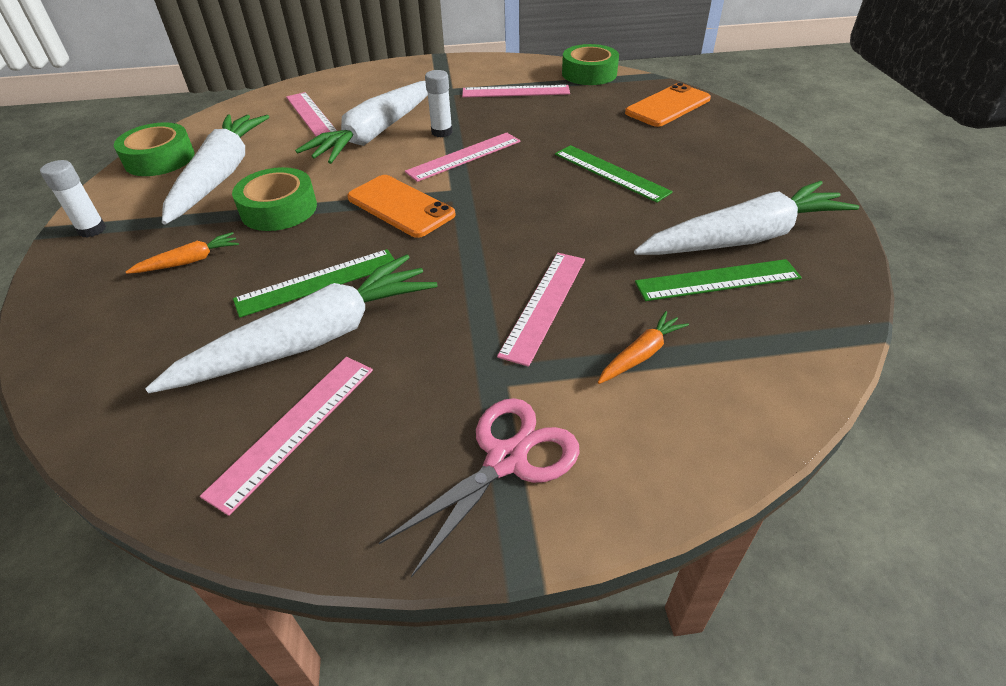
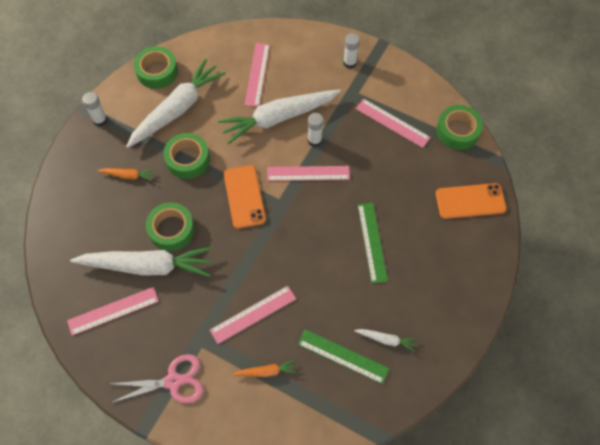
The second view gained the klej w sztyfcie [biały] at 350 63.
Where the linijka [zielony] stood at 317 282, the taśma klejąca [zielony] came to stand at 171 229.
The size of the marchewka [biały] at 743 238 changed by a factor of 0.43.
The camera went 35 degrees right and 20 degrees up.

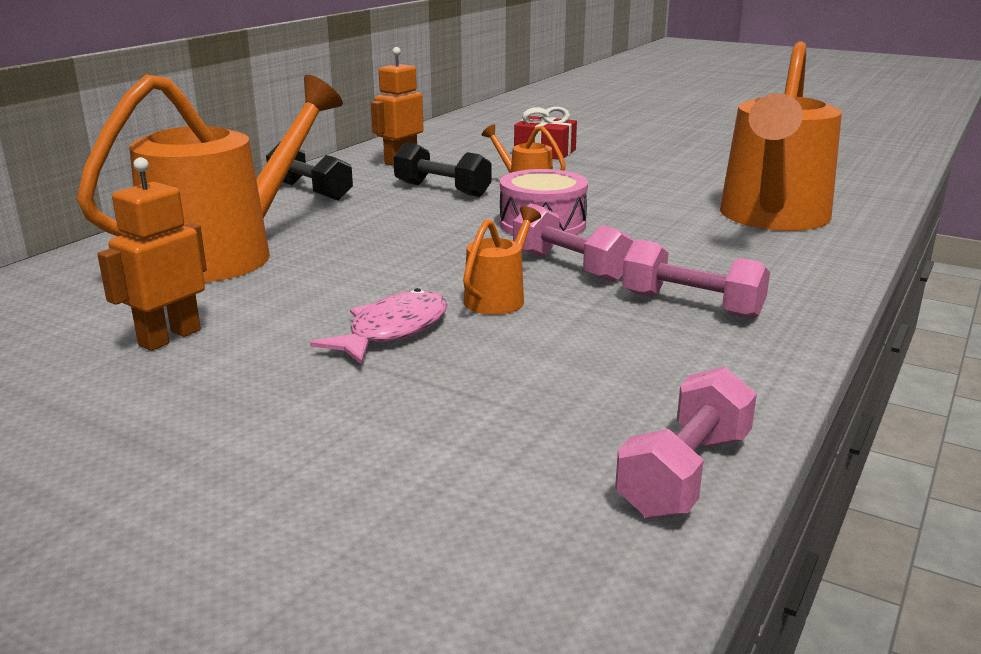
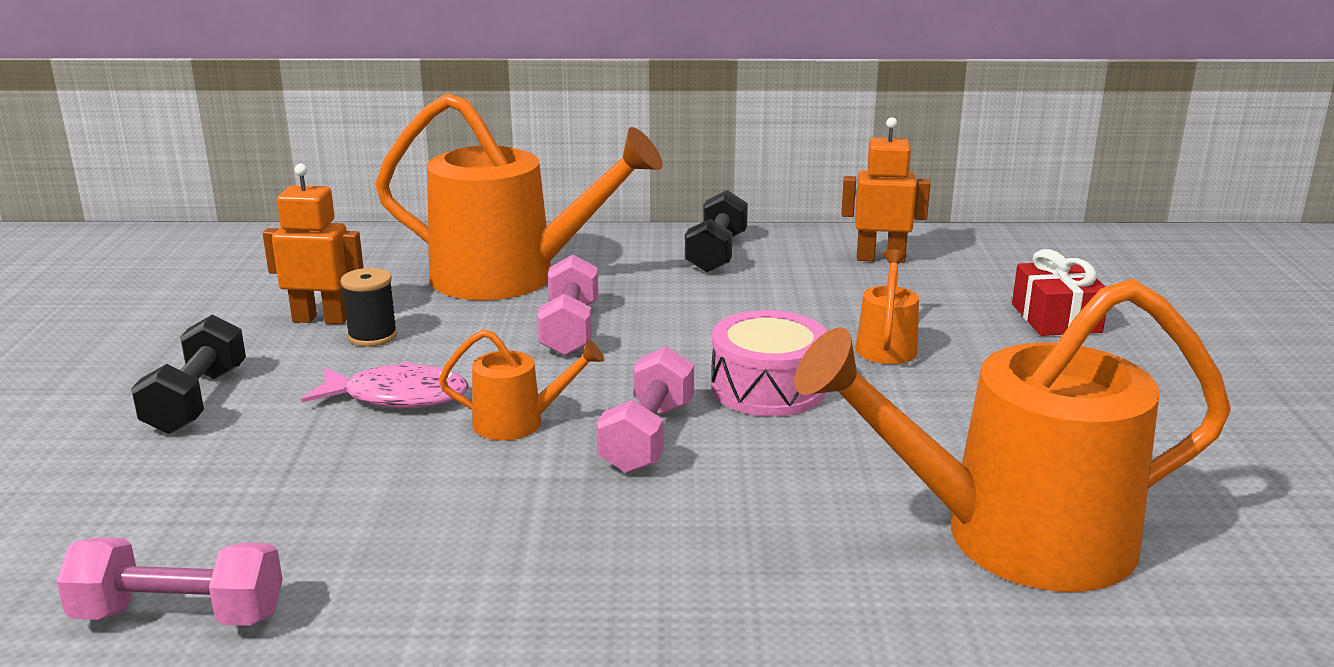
The second view gained the szpulka [czarny] at 372 336.
The hantel [czarny] ended up elsewhere, having gone from 442 190 to 196 400.
The hantel [różowy] ended up elsewhere, having gone from 691 305 to 570 329.
The camera went 60 degrees right and 0 degrees up.

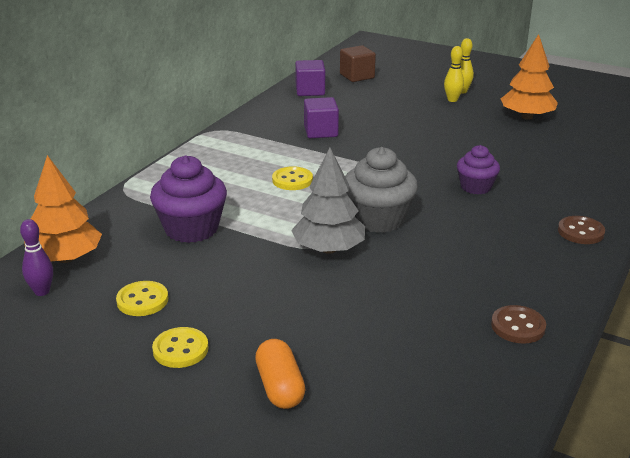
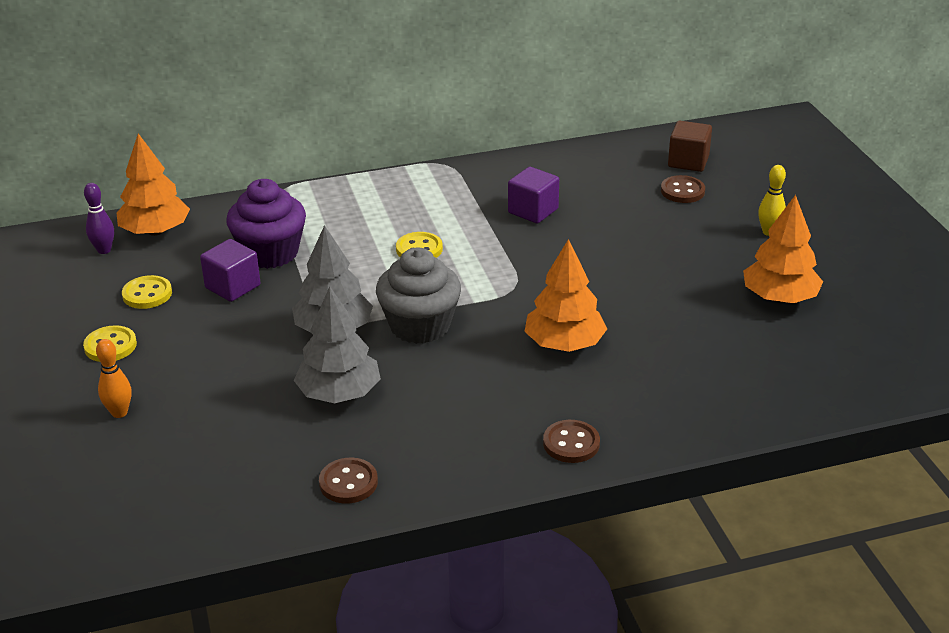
The second view lost the kręgiel [żółty] at 452 100.
The second view gained the drzewko [szary] at 339 393.
The second view gained the guzik [brązowy] at 682 191.
The sześcian [fioletowy] ended up elsewhere, having gone from 310 91 to 233 287.
Where the kapsułka [pomarańczowy] stood at 280 387, the kręgiel [pomarańczowy] came to stand at 119 413.
Where the muffinka [fioletowy] stood at 476 187, the drzewko [pomarańczowy] came to stand at 564 344.
The camera went 45 degrees right and 5 degrees up.

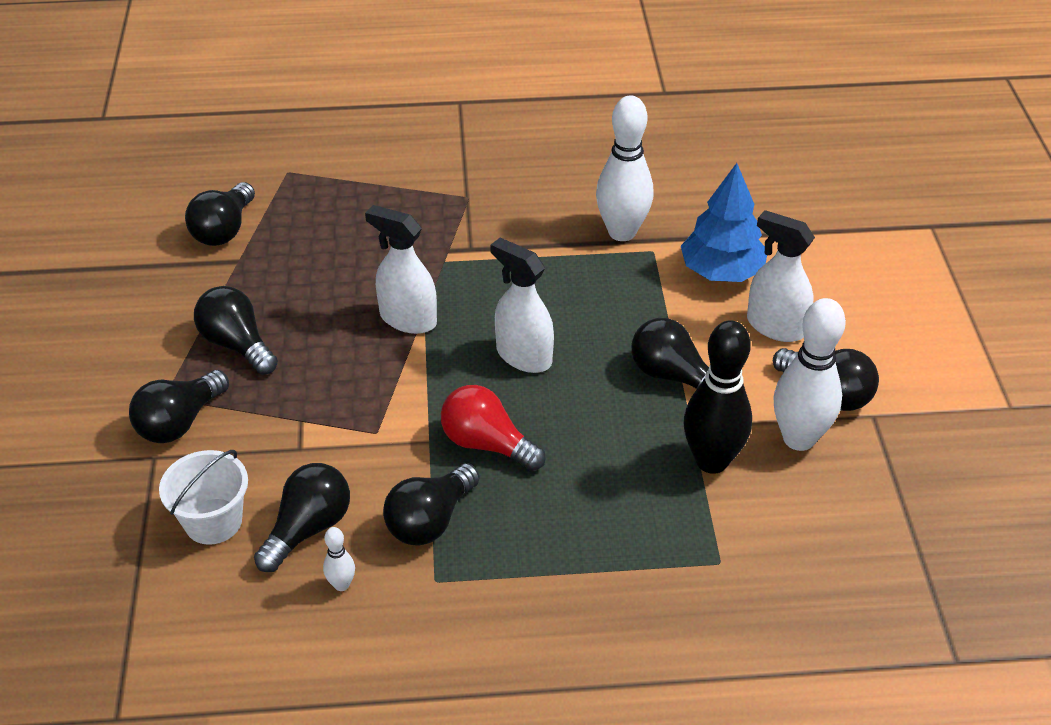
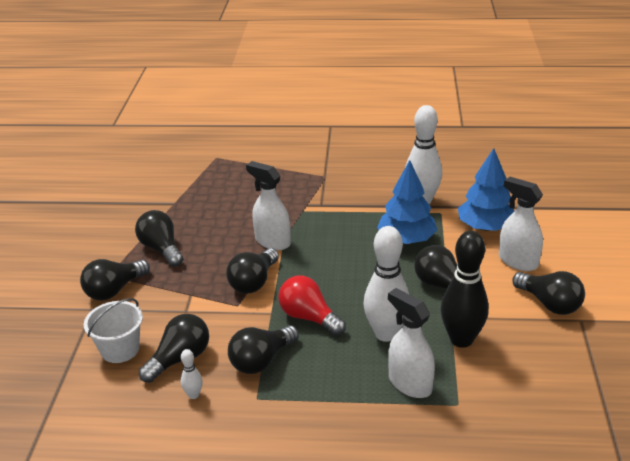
The second view gained the drzewko [niebieski] at 406 239.
The żarówka [czarny] ended up elsewhere, having gone from 224 230 to 254 282.
The spryskiwacz [biały] ended up elsewhere, having gone from 523 356 to 409 383.
The kręgiel [biały] ended up elsewhere, having gone from 799 438 to 386 334.
The camera went 10 degrees right and 10 degrees down.

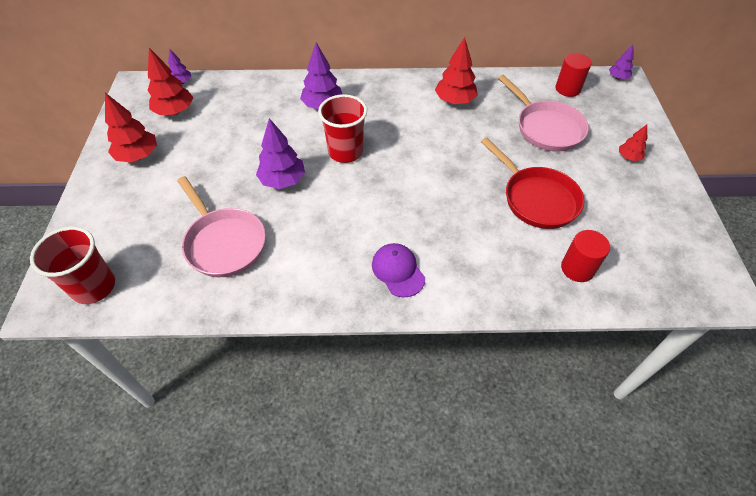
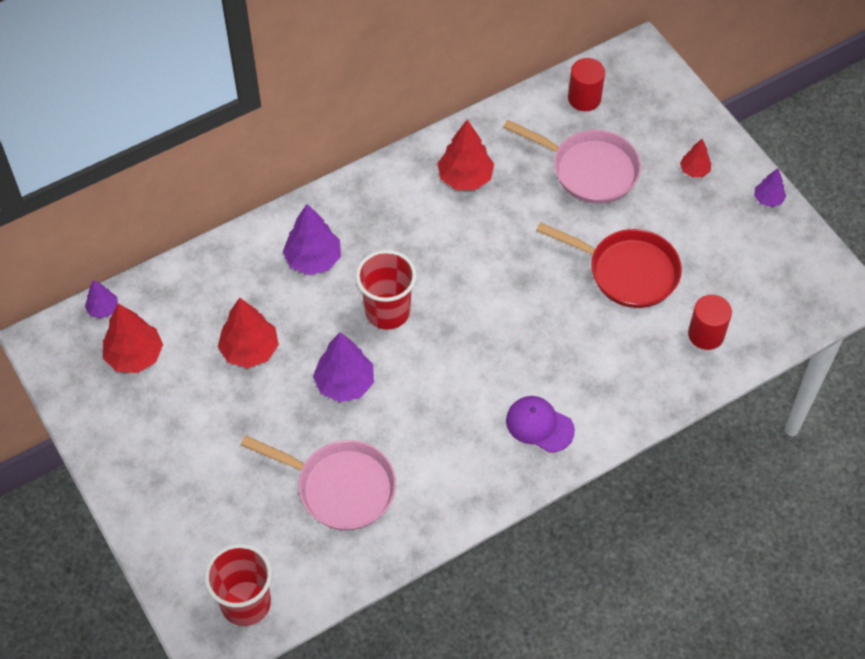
The drzewko [czerwony] ended up elsewhere, having gone from 138 156 to 250 350.
The drzewko [fioletowy] ended up elsewhere, having gone from 617 78 to 768 199.
The camera went 30 degrees left and 5 degrees up.

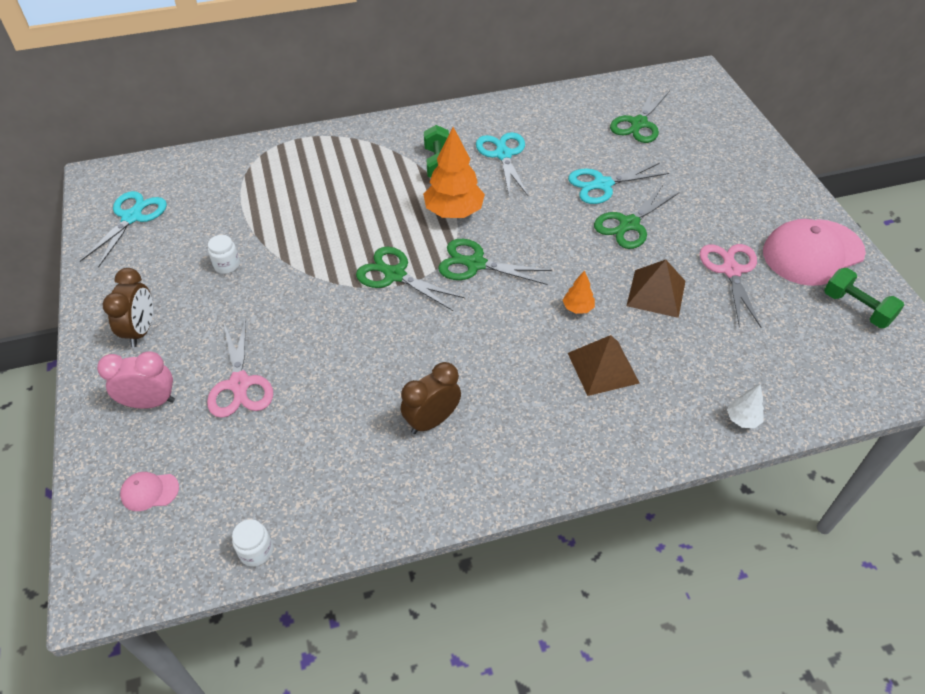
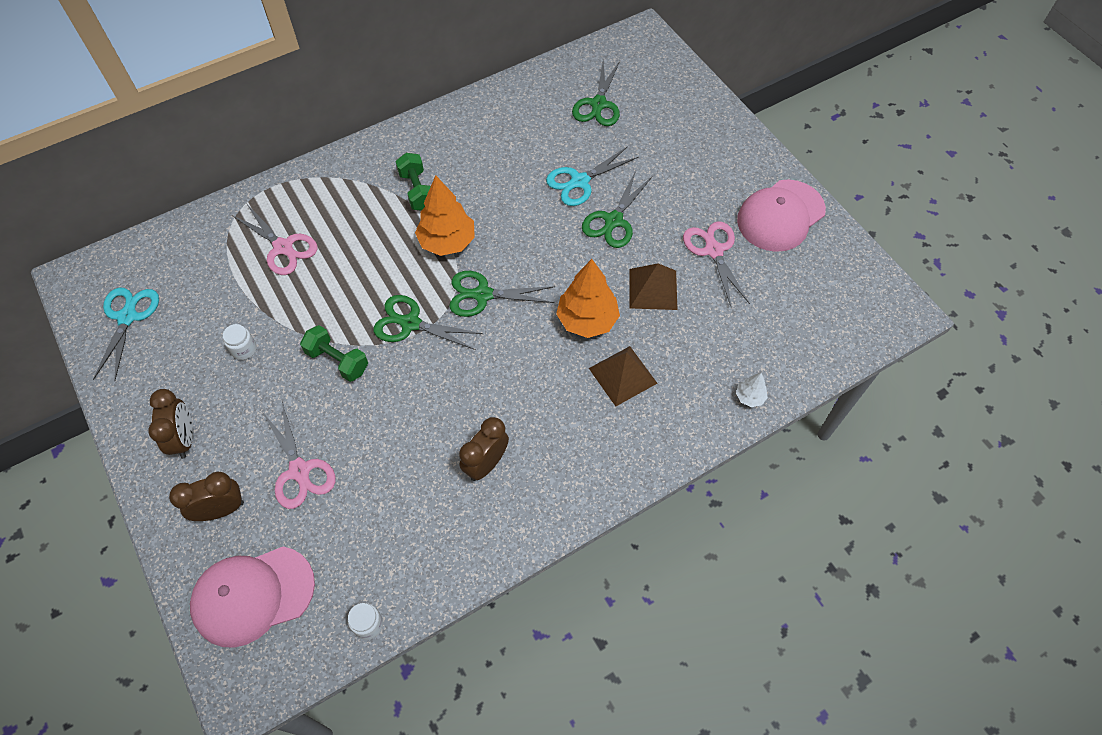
The second view lost the nożyczki [turkusowy] at 503 155.
The second view gained the nożyczki [różowy] at 283 247.
The hantel [zielony] ended up elsewhere, having gone from 856 308 to 337 361.
What was the budzik [różowy] at 150 402 turned into the budzik [brązowy] at 221 510.
The size of the czapka [różowy] at 149 491 changed by a factor of 2.34.
The size of the drzewko [pomarańczowy] at 577 308 changed by a factor of 2.09.
The camera went 15 degrees left and 10 degrees up.

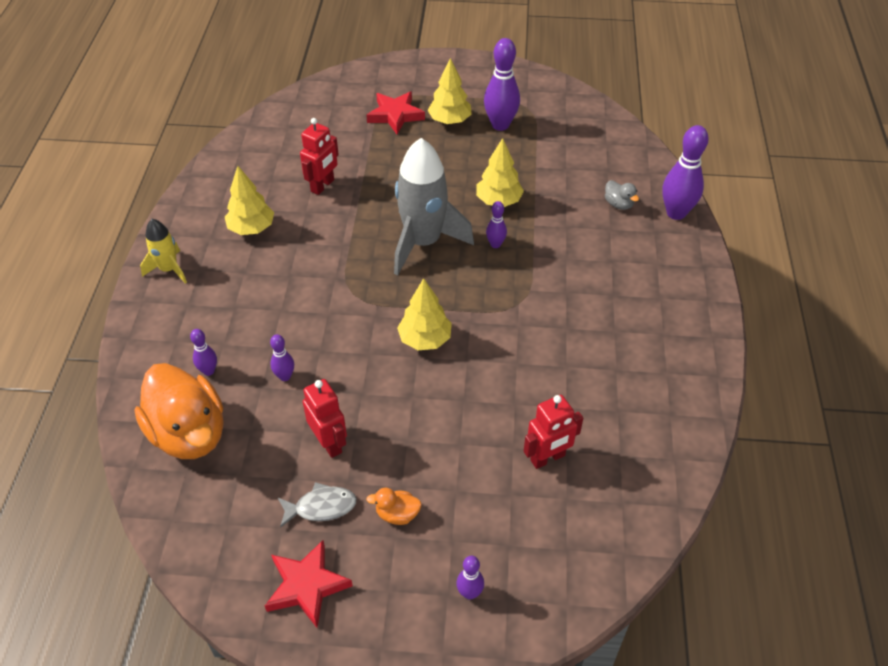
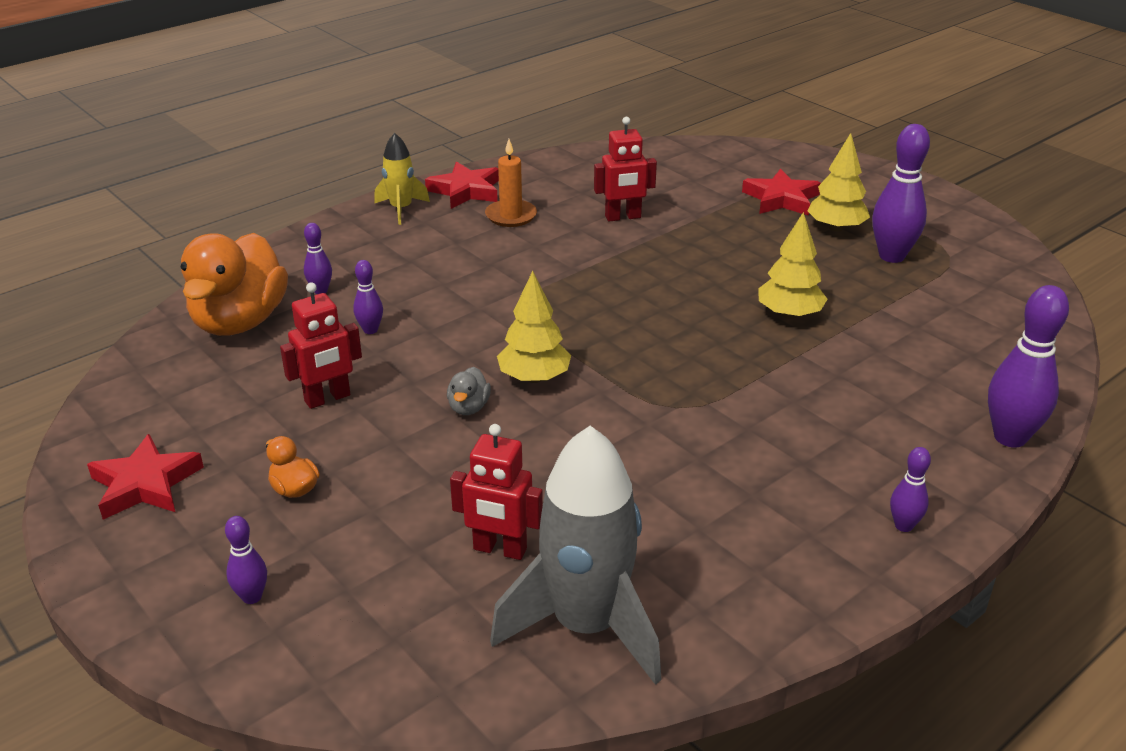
The second view lost the ryba [szary] at 321 507.
The second view gained the gwiazda [czerwony] at 466 191.
The rakieta [szary] ended up elsewhere, having gone from 423 242 to 587 626.
The kręgiel [fioletowy] ended up elsewhere, having gone from 495 244 to 903 526.
The kaczka [szary] ended up elsewhere, having gone from 618 204 to 468 407.
Where the drzewko [żółty] stood at 251 228, the świeca [pomarańczowy] came to stand at 511 216.
The robot [czerwony] at 329 443 ended up facing another way, 45 degrees clockwise from before.
The camera went 45 degrees right and 15 degrees down.

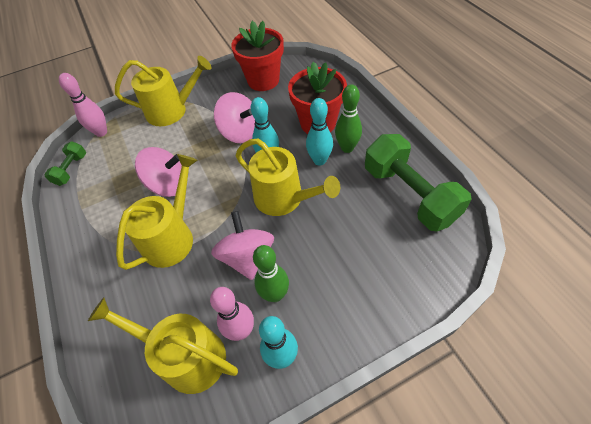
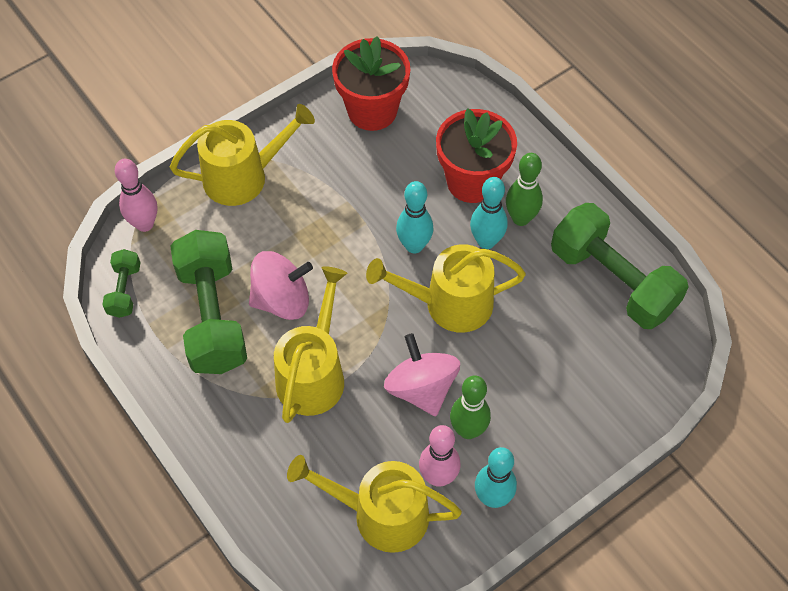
The second view lost the bączek [różowy] at 240 132.
The second view gained the hantel [zielony] at 212 316.
The konewka [żółty] at 284 199 ended up facing another way, 150 degrees clockwise from before.
The camera went 15 degrees left and 5 degrees up.

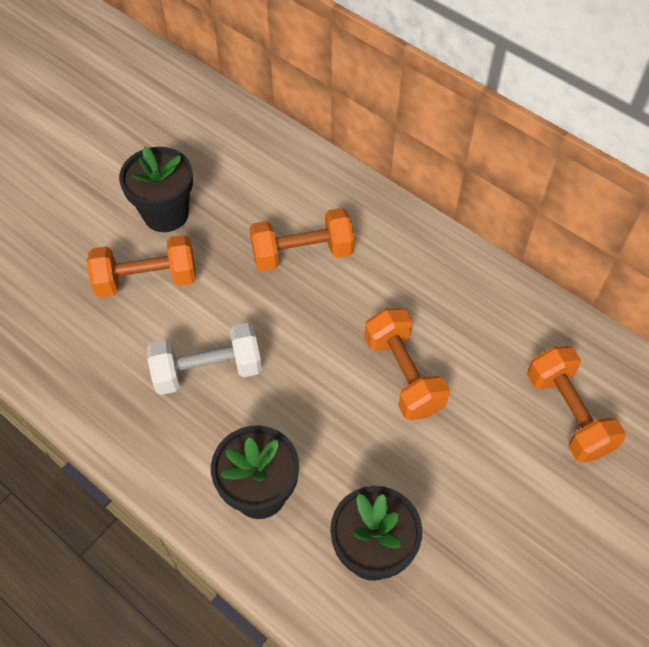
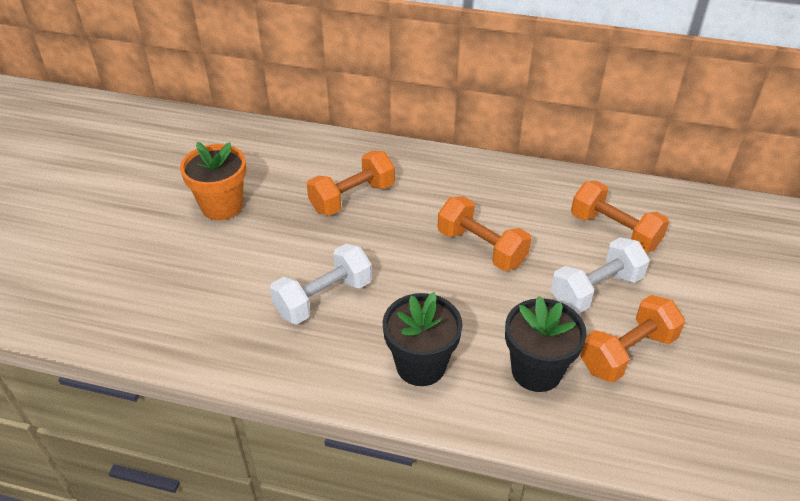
The second view gained the hantel [biały] at 595 290.
The hantel [pomarańczowy] ended up elsewhere, having gone from 146 279 to 627 353.
What was the doniczka [czarny] at 166 213 turned into the doniczka [pomarańczowy] at 222 206.
The camera went 25 degrees left and 15 degrees down.

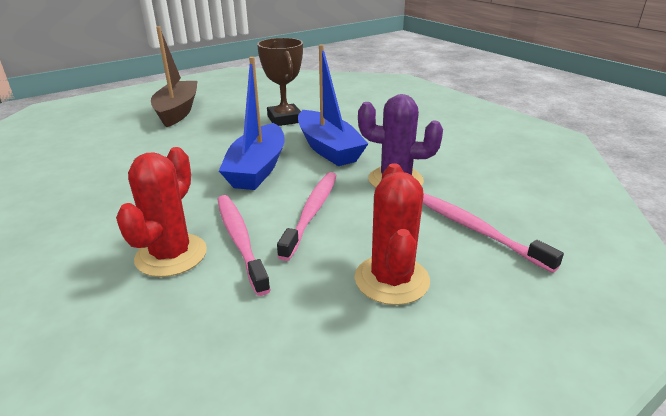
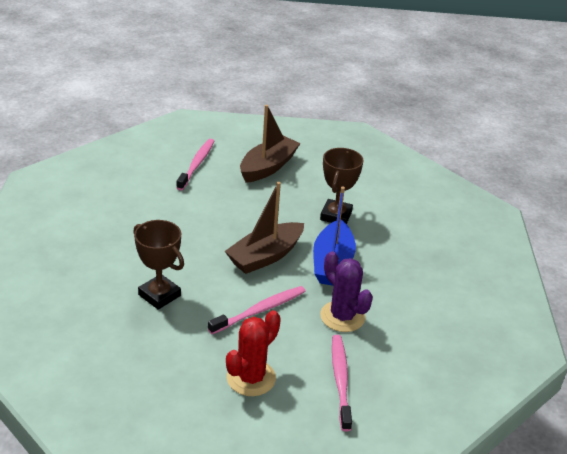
The szczoteczka do zębów [różowy] ended up elsewhere, having gone from 240 239 to 197 164.
Where the kaktus [czerwony] stood at 171 255, the puchar [brązowy] came to stand at 159 295.
What was the łódka [niebieski] at 257 168 turned into the łódka [brązowy] at 265 256.
The camera went 35 degrees right and 5 degrees up.

